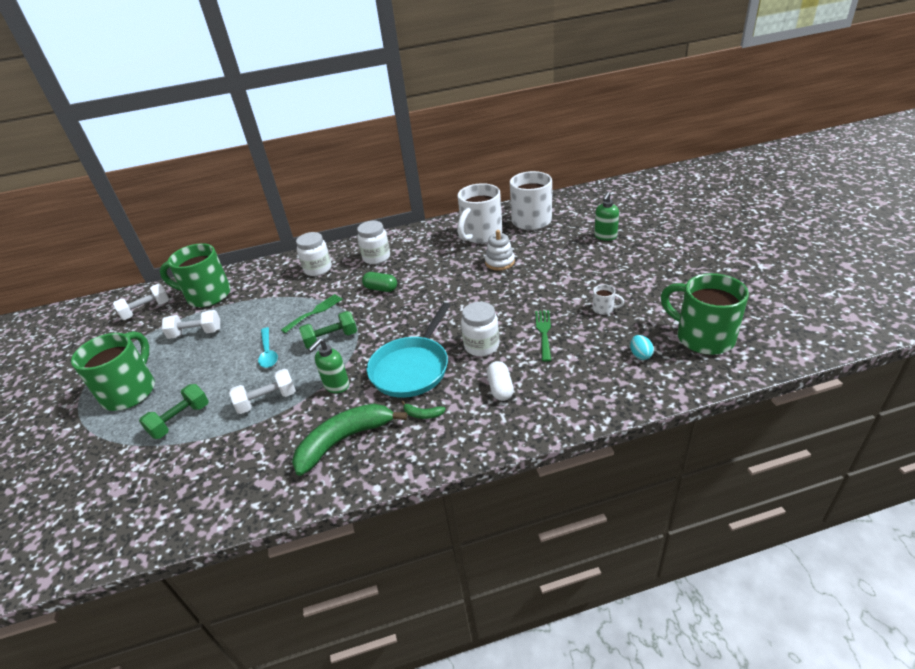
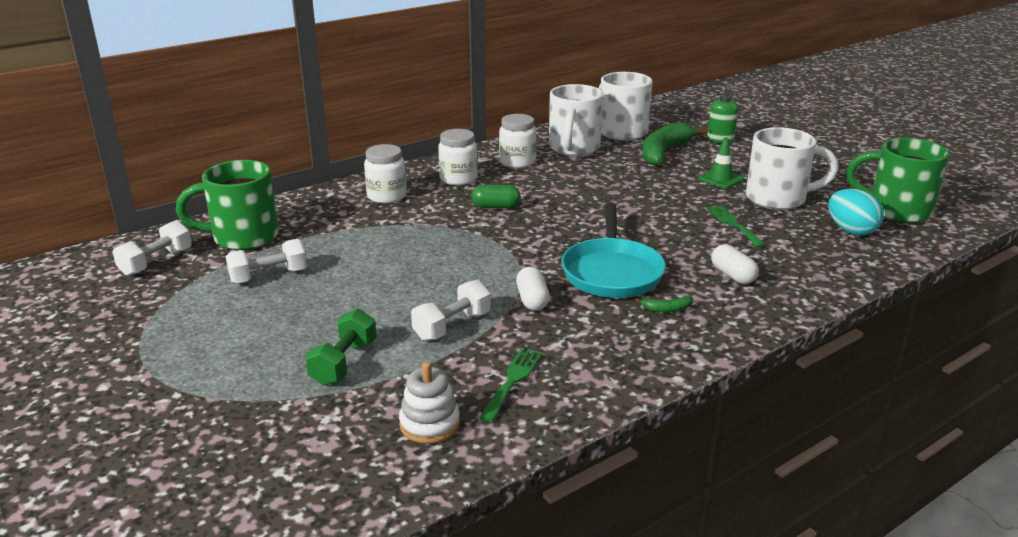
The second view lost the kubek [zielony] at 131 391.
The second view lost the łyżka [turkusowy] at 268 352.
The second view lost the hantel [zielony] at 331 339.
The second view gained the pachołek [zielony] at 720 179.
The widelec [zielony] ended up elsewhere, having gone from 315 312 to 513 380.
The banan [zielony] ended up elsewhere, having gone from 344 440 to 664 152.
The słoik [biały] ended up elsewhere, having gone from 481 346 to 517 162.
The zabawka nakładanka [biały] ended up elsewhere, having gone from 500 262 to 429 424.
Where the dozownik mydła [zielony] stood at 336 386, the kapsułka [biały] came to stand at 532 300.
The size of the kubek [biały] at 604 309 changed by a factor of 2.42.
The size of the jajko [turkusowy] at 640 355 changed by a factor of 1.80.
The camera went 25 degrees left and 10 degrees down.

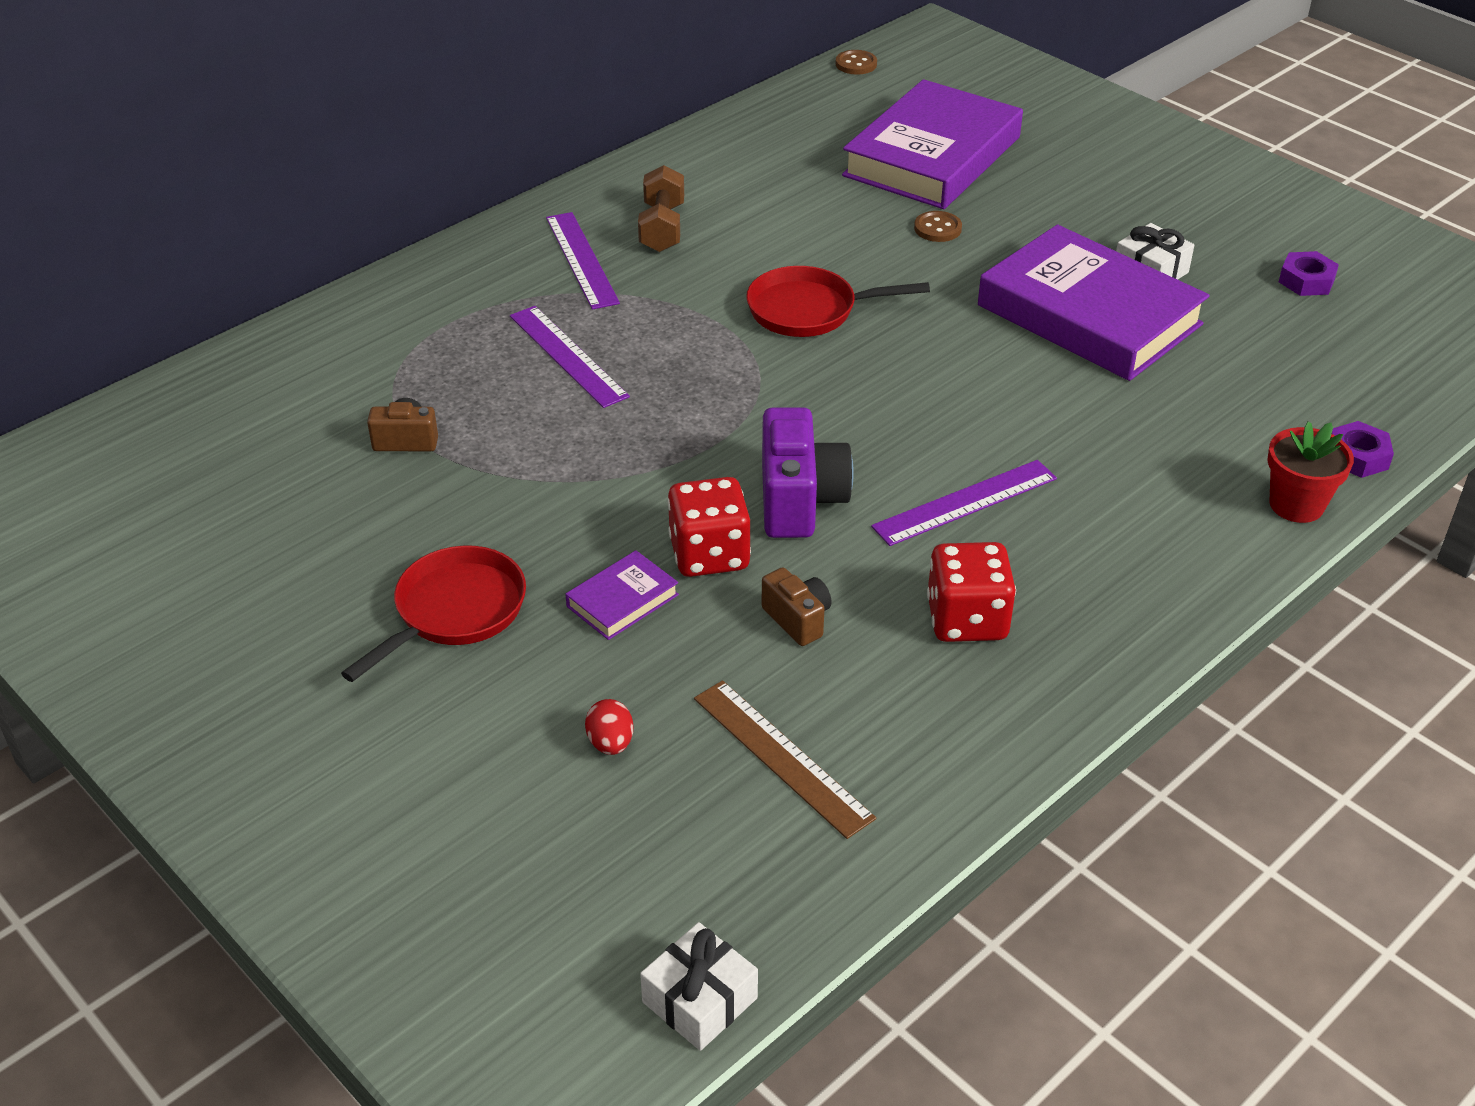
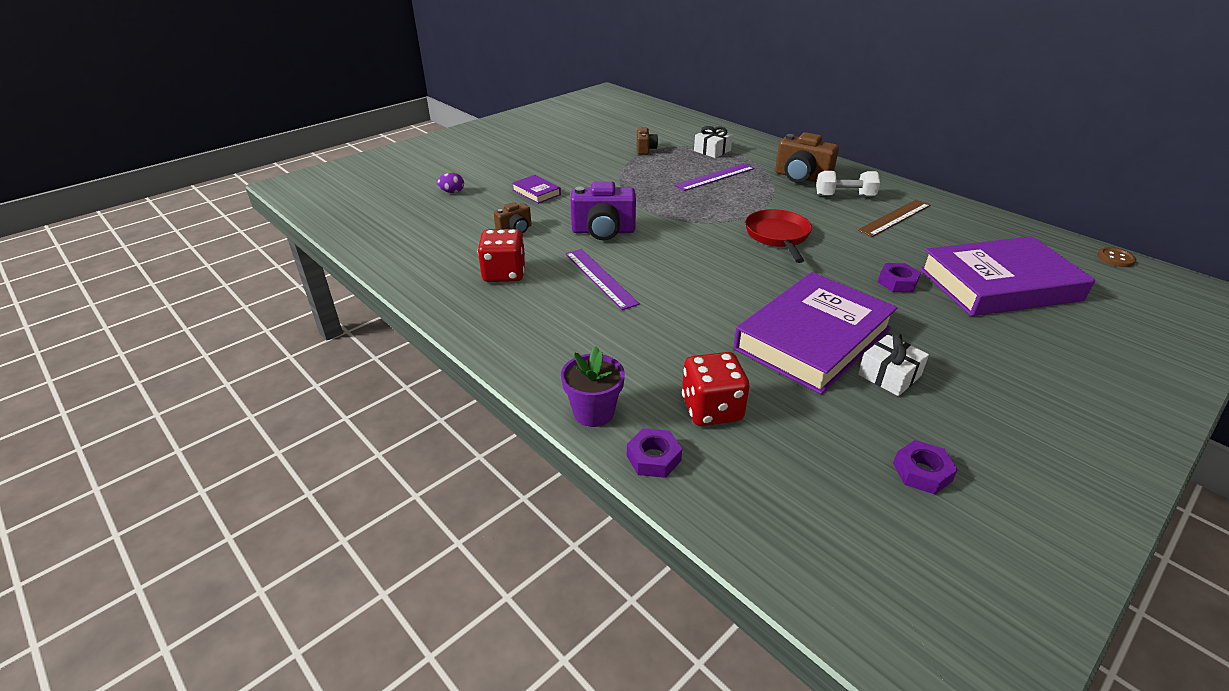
The second view lost the patelnia [czerwony] at 454 612.
The prezent [biały] ended up elsewhere, having gone from 700 1000 to 712 151.
The kostka do gry [czerwony] ended up elsewhere, having gone from 709 554 to 711 409.
The linijka [brązowy] ended up elsewhere, having gone from 782 757 to 895 218.
Where the linijka [fioletowy] stood at 581 260, the aparat fotograficzny [brązowy] came to stand at 801 177.
Where the guzik [brązowy] stood at 937 228, the nakrętka [fioletowy] came to stand at 897 282.
What was the jajko [czerwony] at 610 743 turned into the jajko [fioletowy] at 452 192.
What was the hantel [brązowy] at 662 228 turned into the hantel [biały] at 844 196.
What was the doniczka [czerwony] at 1296 505 turned into the doniczka [fioletowy] at 593 412.
The książka [fioletowy] at 932 156 ended up facing another way, 45 degrees counterclockwise from before.
The camera went 90 degrees right and 5 degrees down.

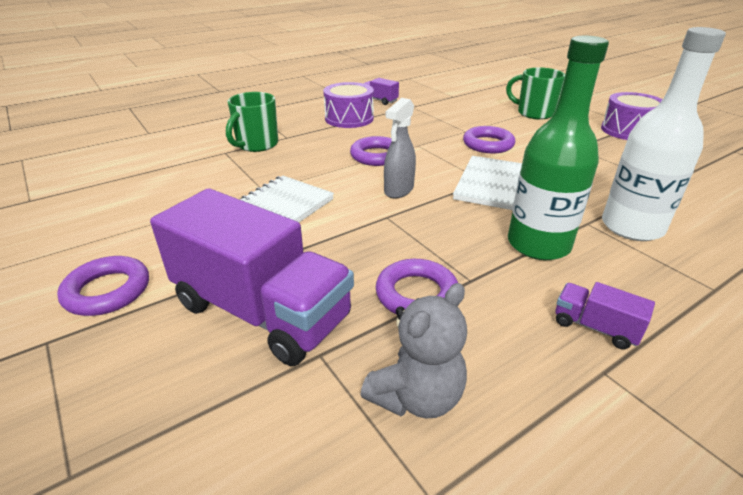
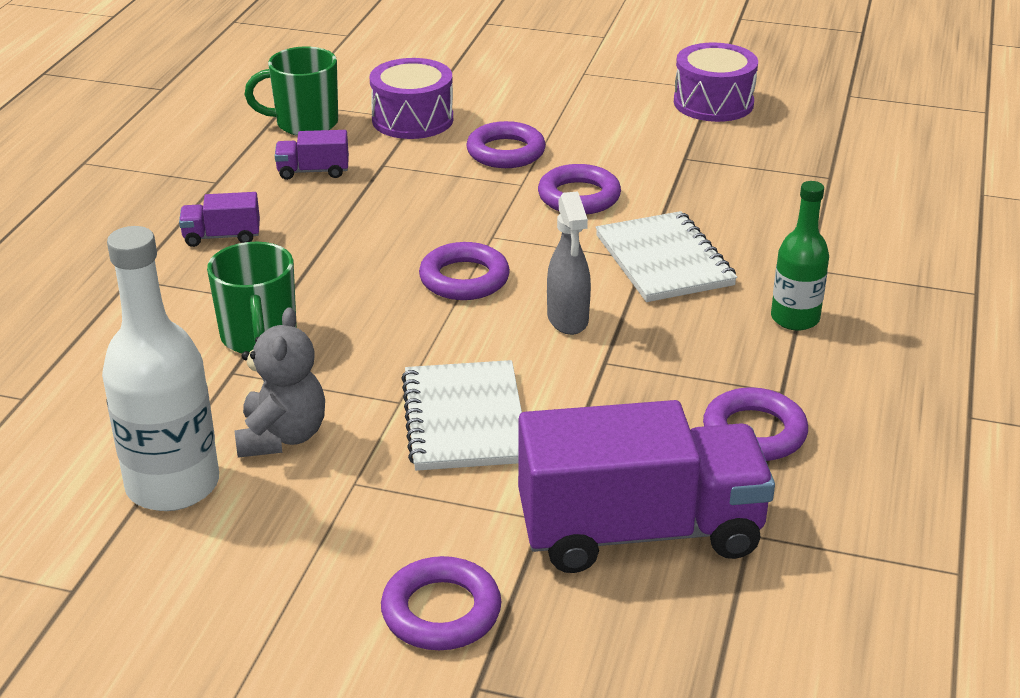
The second view gained the pierścień [fioletowy] at 506 152.
The bęben [fioletowy] ended up elsewhere, having gone from 349 118 to 412 119.
The miś [szary] ended up elsewhere, having gone from 416 396 to 282 437.
The kubek [zielony] ended up elsewhere, having gone from 534 113 to 305 123.
The ciężarówka [fioletowy] ended up elsewhere, having gone from 595 327 to 222 236.
The butelka [biały] ended up elsewhere, having gone from 632 227 to 173 485.
The size of the butelka [zielony] at 538 244 changed by a factor of 0.61.
The camera went 40 degrees left and 0 degrees up.

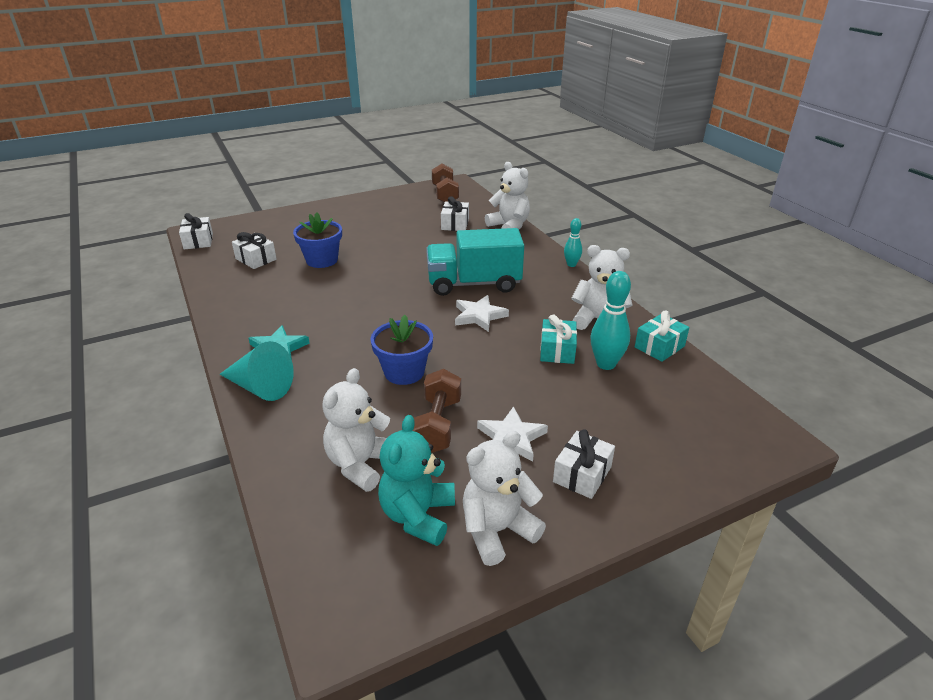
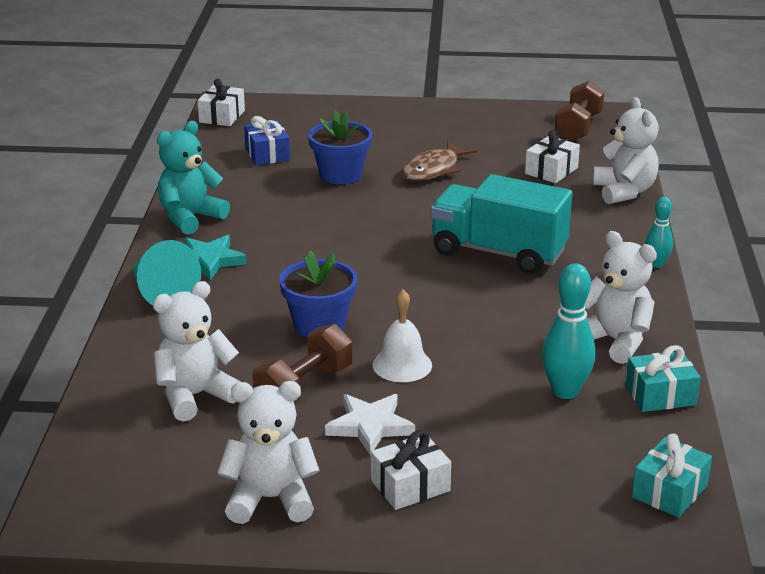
The second view lost the gwiazda [biały] at 479 316.
The second view gained the dzwonek [biały] at 402 365.
The second view gained the ryba [brązowy] at 433 169.
The miś [turkusowy] ended up elsewhere, having gone from 418 516 to 190 218.
The prezent [turkusowy] ended up elsewhere, having gone from 557 351 to 669 491.
What was the prezent [biały] at 256 259 turned into the prezent [niebieski] at 267 154.
The camera went 30 degrees right and 5 degrees down.

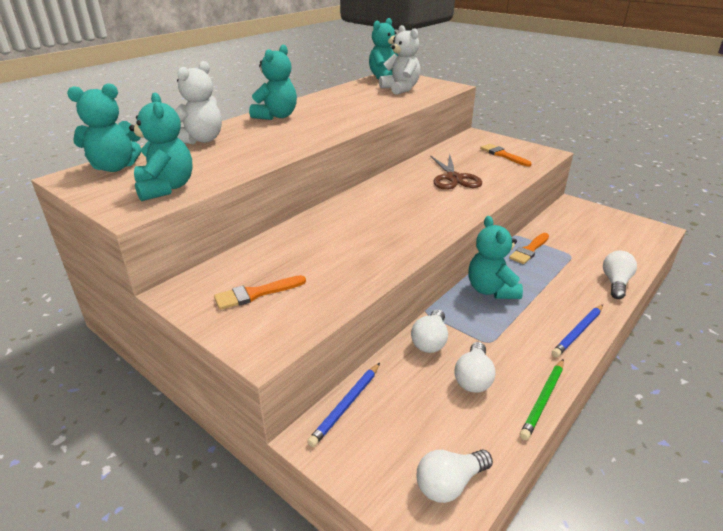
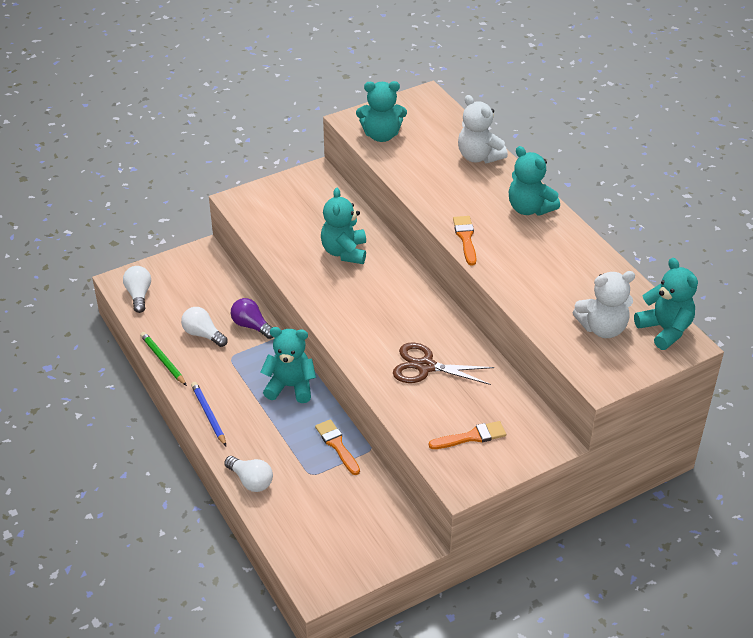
The second view lost the ołówek [niebieski] at 346 405.
The miś [turkusowy] ended up elsewhere, having gone from 115 167 to 344 252.
The pędzel [pomarańczowy] ended up elsewhere, having gone from 255 294 to 465 238.
What was the żarówka [biały] at 430 341 turned into the żarówka [fioletowy] at 251 326.
The camera went 110 degrees right and 10 degrees up.

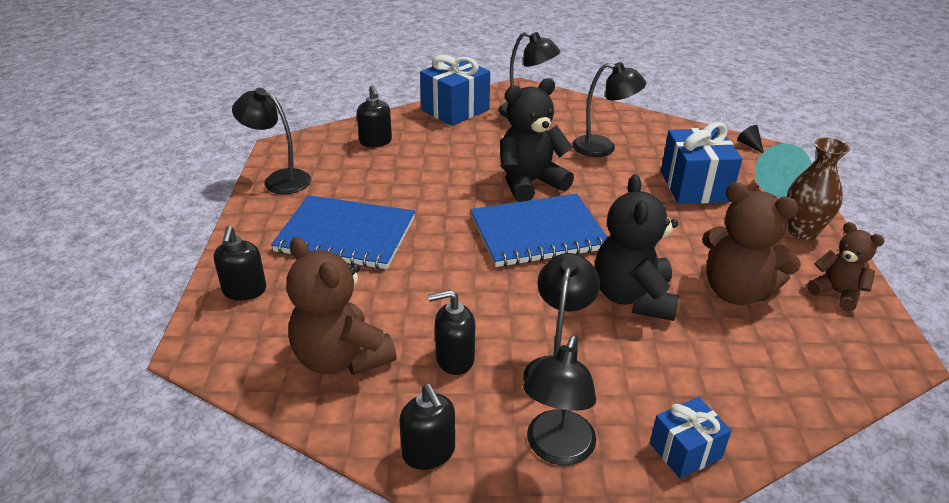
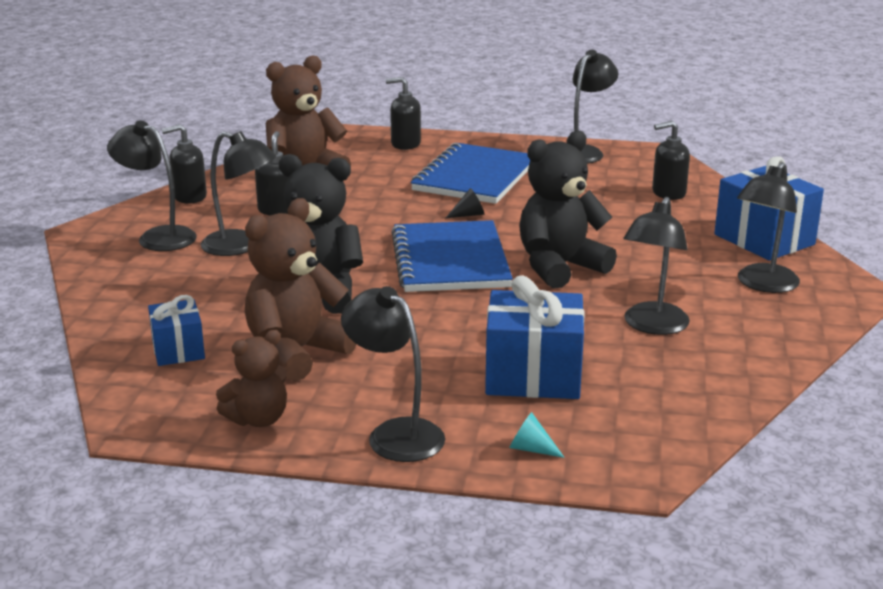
The prezent [niebieski] ended up elsewhere, having gone from 685 451 to 178 350.
The stożek [czarny] ended up elsewhere, having gone from 749 145 to 468 215.
Where the wazon [brązowy] stood at 802 231, the lampka [czarny] came to stand at 395 433.
The miś [czarny] at 530 183 ended up facing another way, 105 degrees counterclockwise from before.
The size of the stożek [turkusowy] at 776 183 changed by a factor of 0.48.
The camera went 100 degrees right and 10 degrees down.

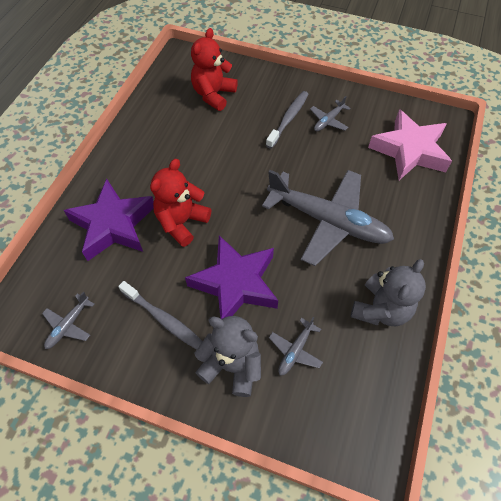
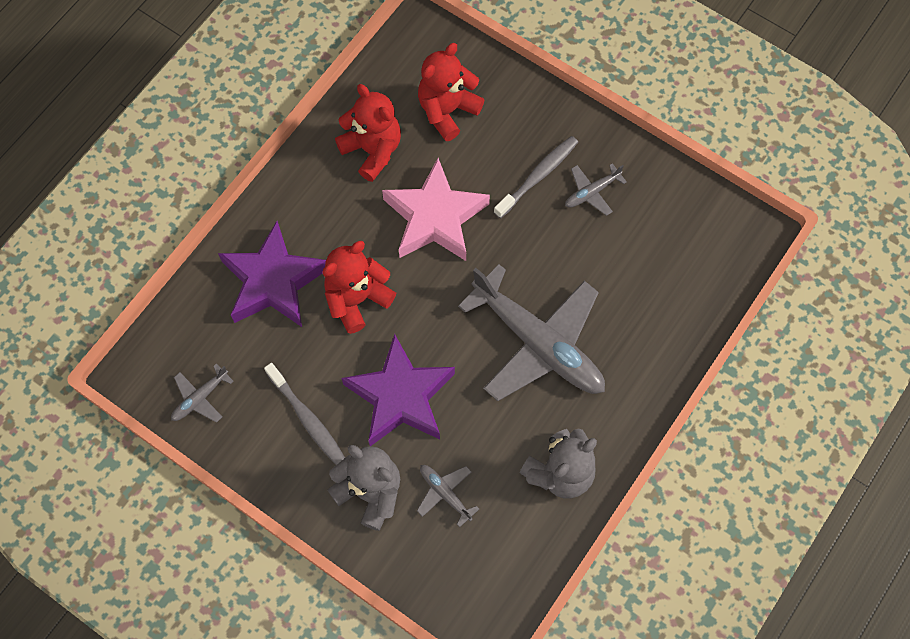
The second view gained the miś [czerwony] at 372 150.
The gwiazda [różowy] ended up elsewhere, having gone from 409 150 to 435 218.
The samolot [szary] at 295 350 ended up facing another way, 90 degrees clockwise from before.
The camera went 15 degrees right and 10 degrees up.

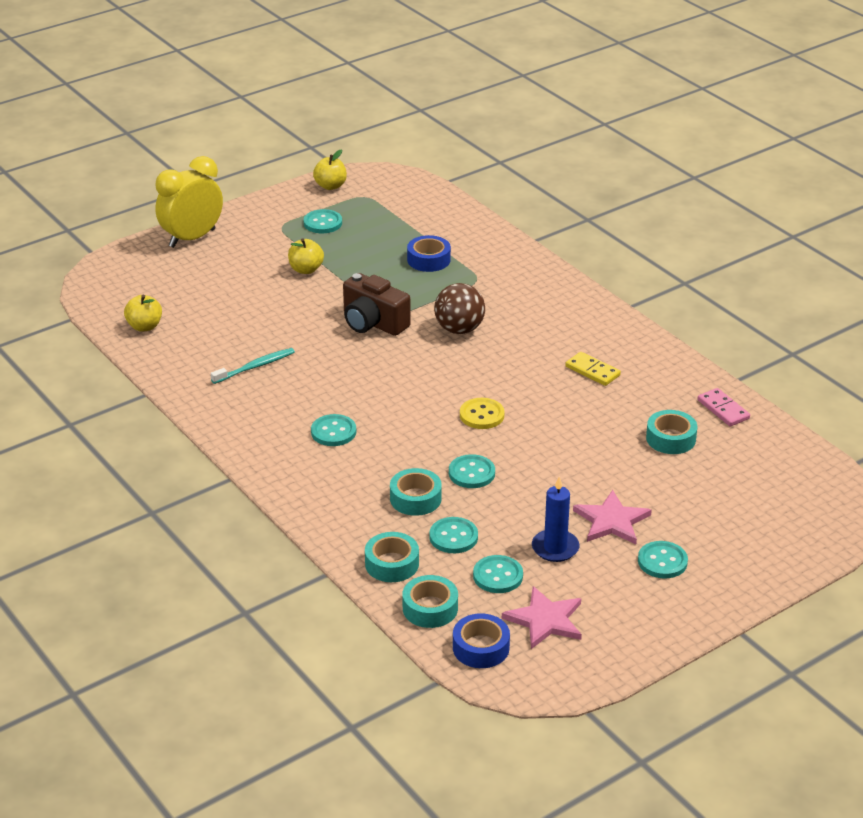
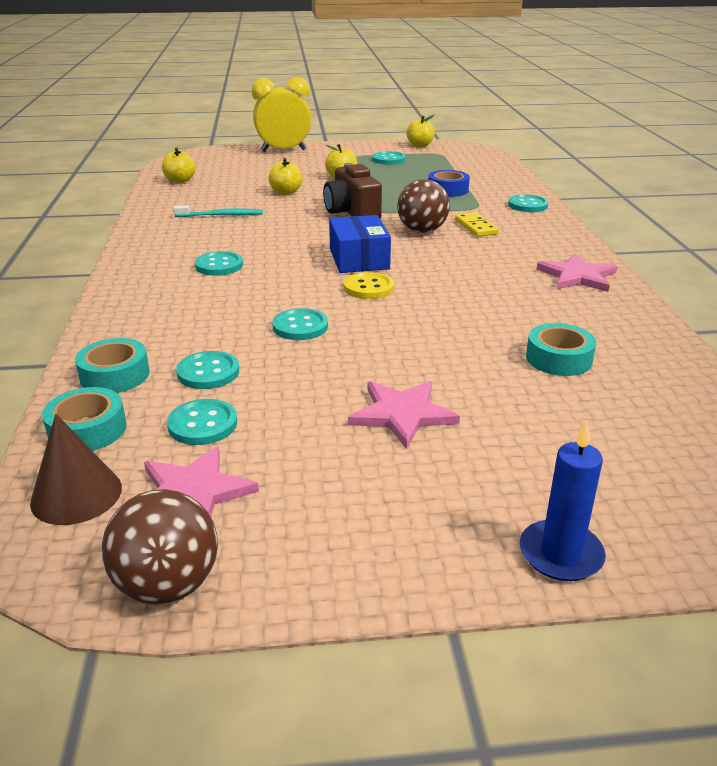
The second view lost the taśma klejąca [turkusowy] at 415 498.
The second view lost the kostka domina [różowy] at 723 409.
The second view gained the piłka [brązowy] at 168 585.
The second view gained the jabłko [żółty] at 286 192.
The second view gained the pudełko [niebieski] at 359 259.
The second view gained the gwiazda [różowy] at 577 276.
The świeca [niebieski] ended up elsewhere, having gone from 555 548 to 560 554.
The kostka domina [żółty] ended up elsewhere, having gone from 592 371 to 476 227.
The guzik [turkusowy] ended up elsewhere, having gone from 662 561 to 527 205.
Where the taśma klejąca [niebieski] stood at 481 648, the stożek [brązowy] came to stand at 76 495.
The camera went 30 degrees right and 5 degrees down.

